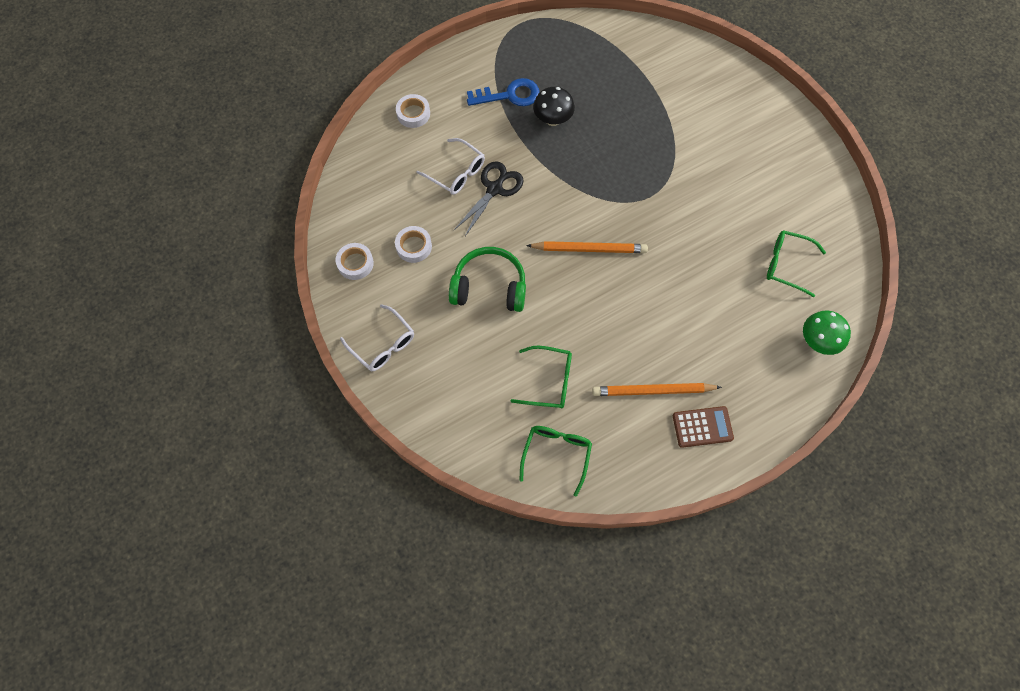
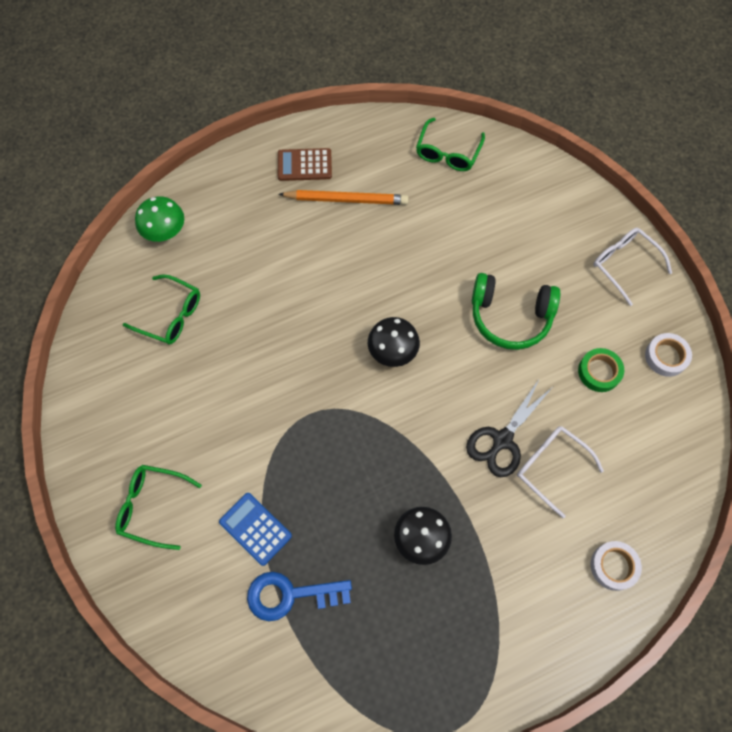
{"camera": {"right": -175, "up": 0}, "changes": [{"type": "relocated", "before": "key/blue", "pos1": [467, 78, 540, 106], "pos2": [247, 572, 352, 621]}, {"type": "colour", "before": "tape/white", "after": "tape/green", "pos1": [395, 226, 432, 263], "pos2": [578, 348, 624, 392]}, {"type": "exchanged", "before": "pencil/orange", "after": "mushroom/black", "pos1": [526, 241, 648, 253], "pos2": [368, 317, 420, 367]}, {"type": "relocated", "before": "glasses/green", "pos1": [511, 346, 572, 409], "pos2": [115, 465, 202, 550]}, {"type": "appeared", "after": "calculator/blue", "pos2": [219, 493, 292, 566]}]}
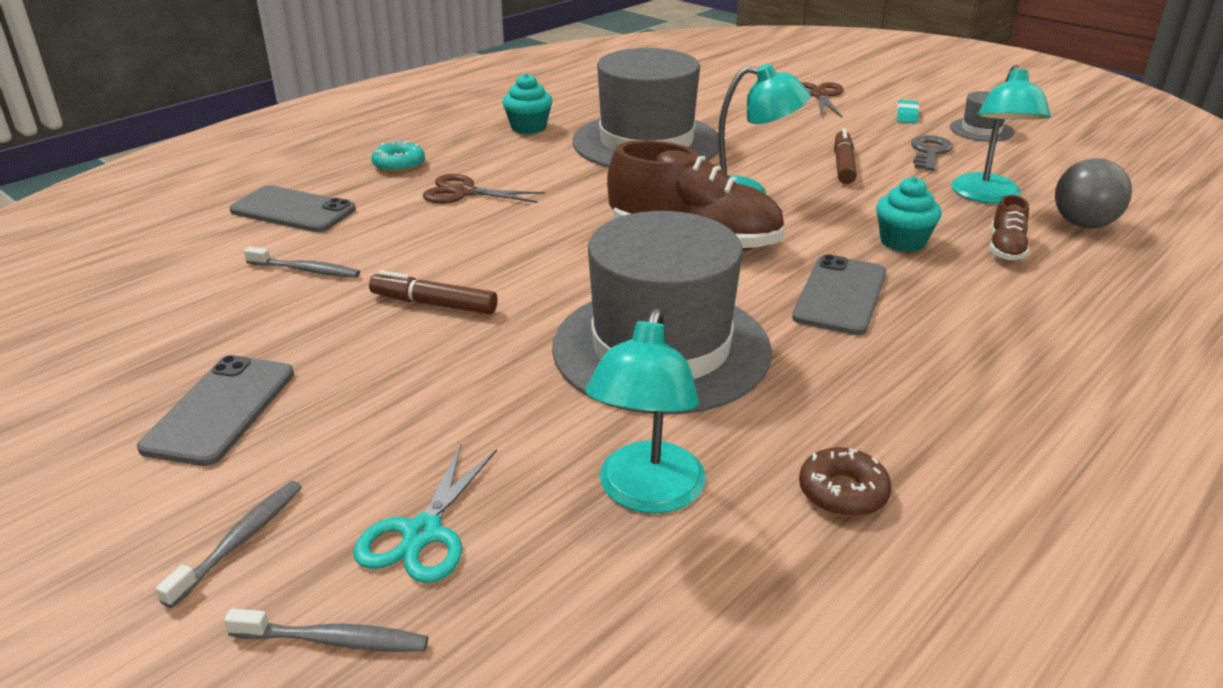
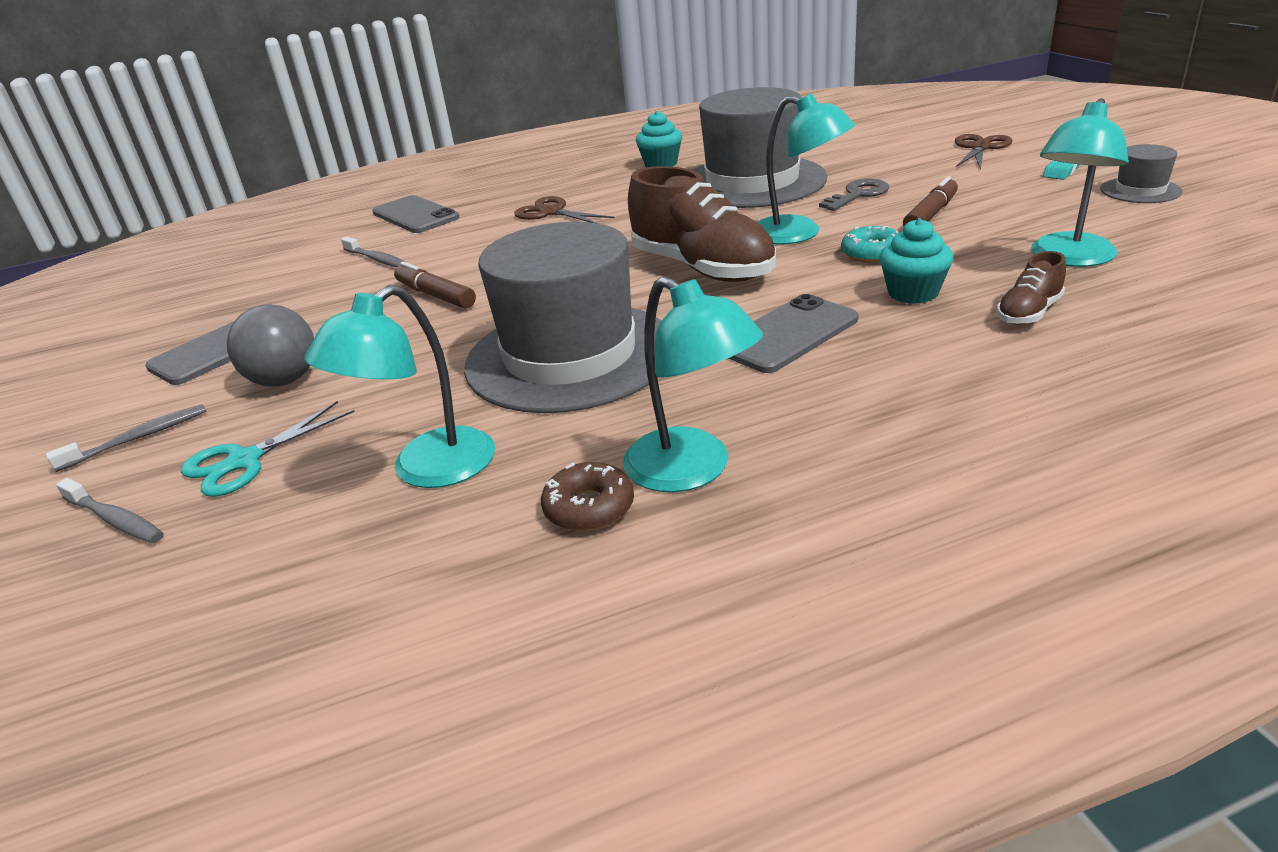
{"camera": {"right": 30, "up": 0}, "changes": [{"type": "relocated", "before": "key/grey", "pos1": [911, 135, 953, 171], "pos2": [819, 179, 889, 211]}, {"type": "relocated", "before": "donut/turquoise", "pos1": [371, 141, 425, 173], "pos2": [841, 226, 899, 263]}, {"type": "relocated", "before": "ball/grey", "pos1": [1055, 158, 1132, 228], "pos2": [227, 304, 314, 387]}, {"type": "appeared", "after": "lamp/turquoise", "pos2": [623, 276, 763, 492]}]}
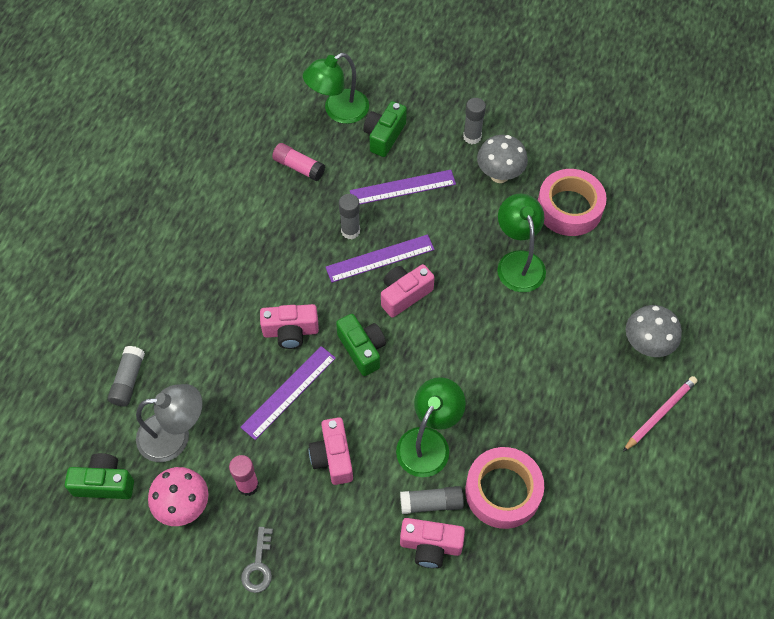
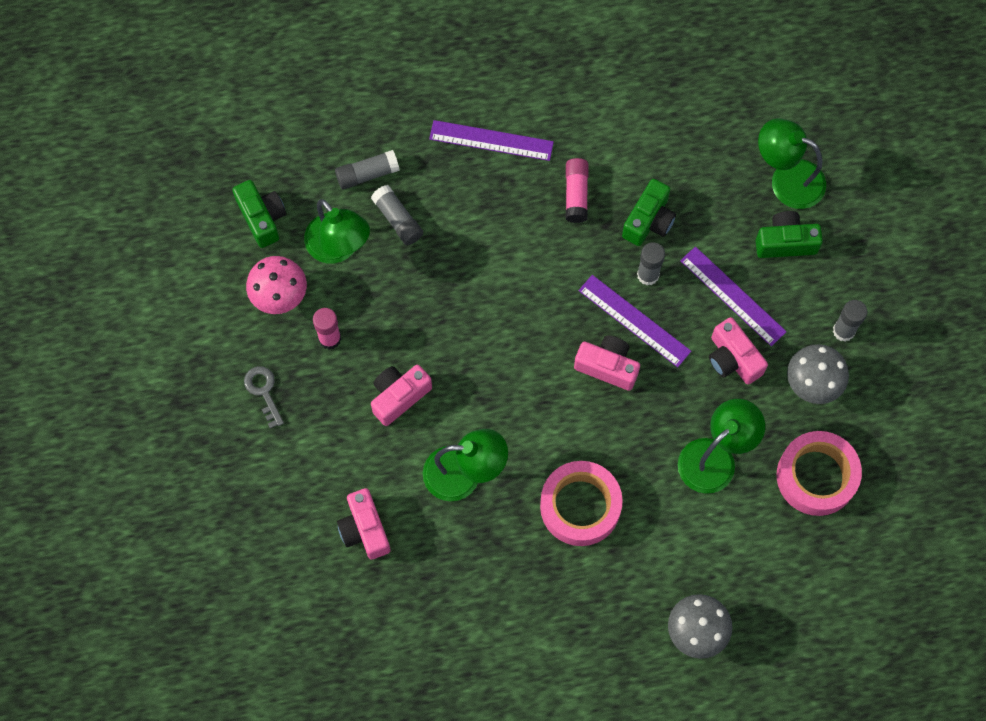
{"camera": {"right": 60, "up": 10}, "changes": [{"type": "relocated", "before": "glue stick/pink", "pos1": [272, 143, 325, 181], "pos2": [566, 158, 589, 223]}, {"type": "relocated", "before": "camera/pink", "pos1": [260, 304, 319, 349], "pos2": [709, 317, 768, 385]}, {"type": "relocated", "before": "camera/green", "pos1": [336, 314, 386, 376], "pos2": [622, 179, 676, 246]}, {"type": "relocated", "before": "ruler/purple", "pos1": [240, 346, 336, 440], "pos2": [429, 120, 554, 161]}, {"type": "missing", "before": "pencil/pink", "pos1": [623, 376, 697, 452]}, {"type": "colour", "before": "lamp/grey", "after": "lamp/green", "pos1": [136, 384, 203, 462], "pos2": [304, 199, 370, 264]}, {"type": "relocated", "before": "tape/pink", "pos1": [465, 447, 544, 529], "pos2": [540, 461, 623, 546]}, {"type": "relocated", "before": "glue stick/grey", "pos1": [400, 486, 464, 514], "pos2": [371, 185, 423, 245]}, {"type": "spun", "before": "key/grey", "pos1": [241, 527, 273, 593], "pos2": [244, 366, 284, 428], "turn": 90}]}
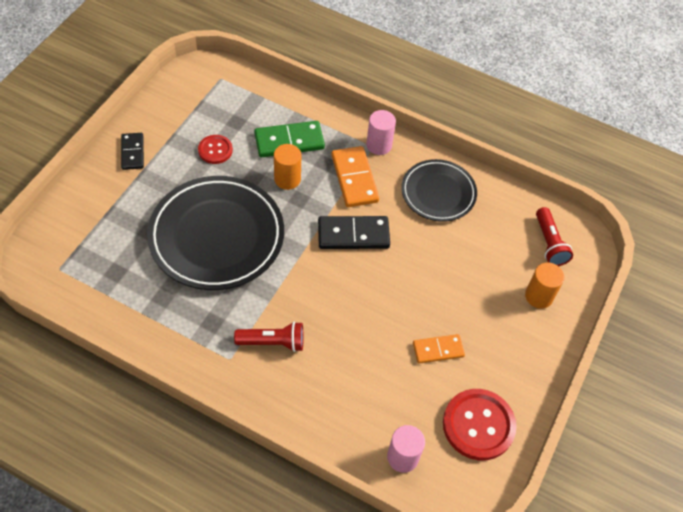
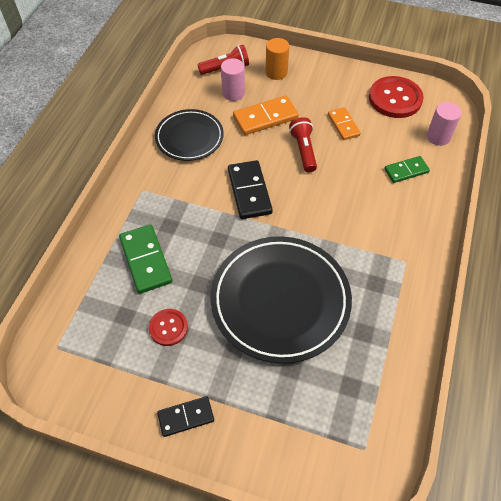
{"camera": {"right": -95, "up": 0}, "changes": [{"type": "relocated", "before": "cylinder/pink", "pos1": [366, 110, 396, 155], "pos2": [221, 58, 245, 101]}, {"type": "missing", "before": "cylinder/orange", "pos1": [274, 144, 301, 190]}, {"type": "relocated", "before": "domino/orange", "pos1": [331, 146, 379, 207], "pos2": [233, 96, 299, 135]}, {"type": "relocated", "before": "flashlight/red", "pos1": [234, 322, 304, 352], "pos2": [289, 117, 317, 173]}, {"type": "appeared", "after": "domino/green", "pos2": [384, 156, 430, 183]}]}
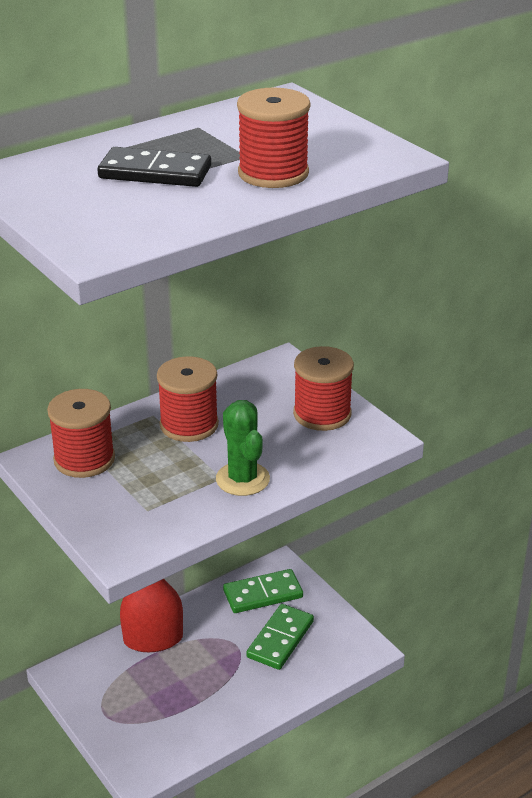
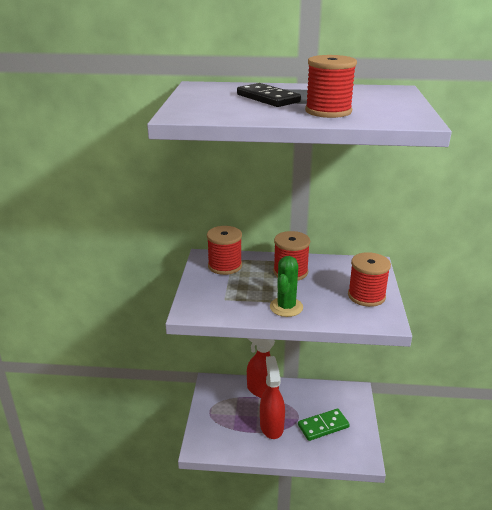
{"camera": {"right": 40, "up": -5}, "changes": [{"type": "missing", "before": "domino/green", "pos1": [223, 569, 303, 613]}, {"type": "appeared", "after": "spray bottle/red", "pos2": [260, 356, 285, 439]}]}
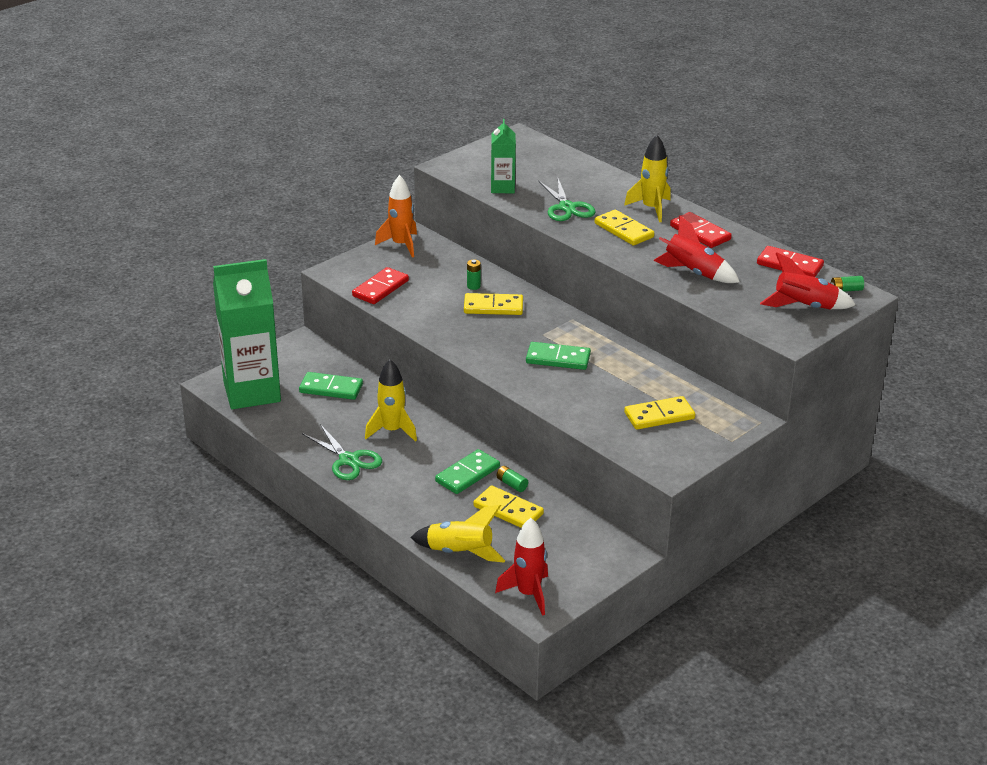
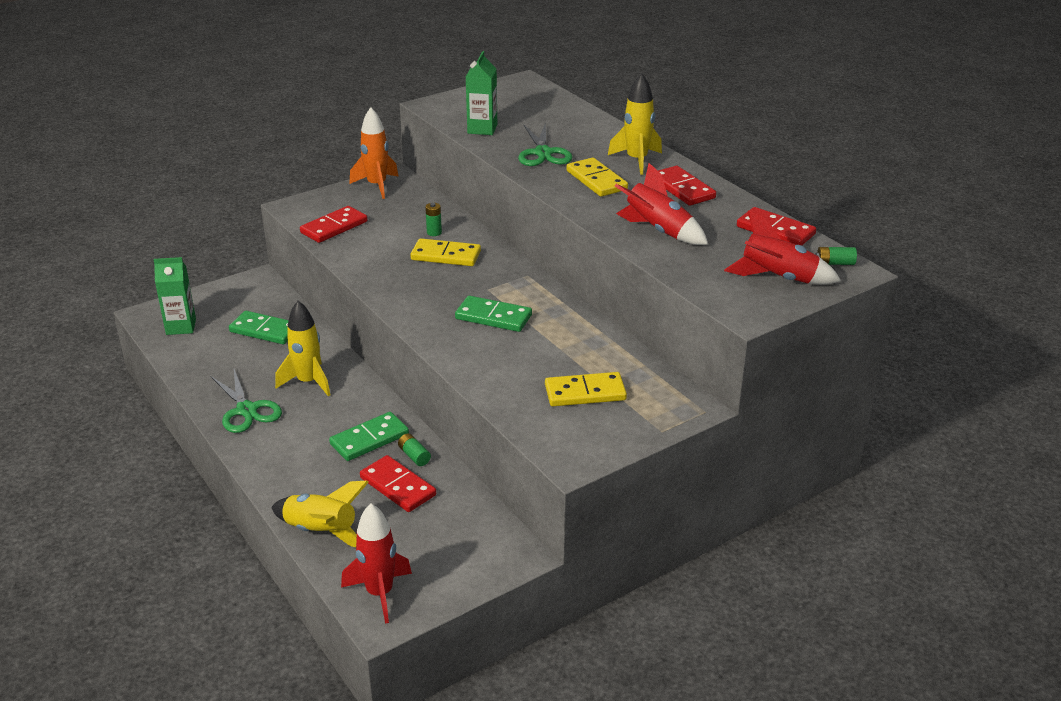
{"camera": {"right": 10, "up": 0}, "changes": [{"type": "size", "before": "carton/green", "pos1": [213, 259, 281, 409], "pos2": [153, 257, 196, 335], "scale": 0.49}, {"type": "colour", "before": "domino/yellow", "after": "domino/red", "pos1": [474, 486, 544, 528], "pos2": [360, 455, 436, 512]}]}
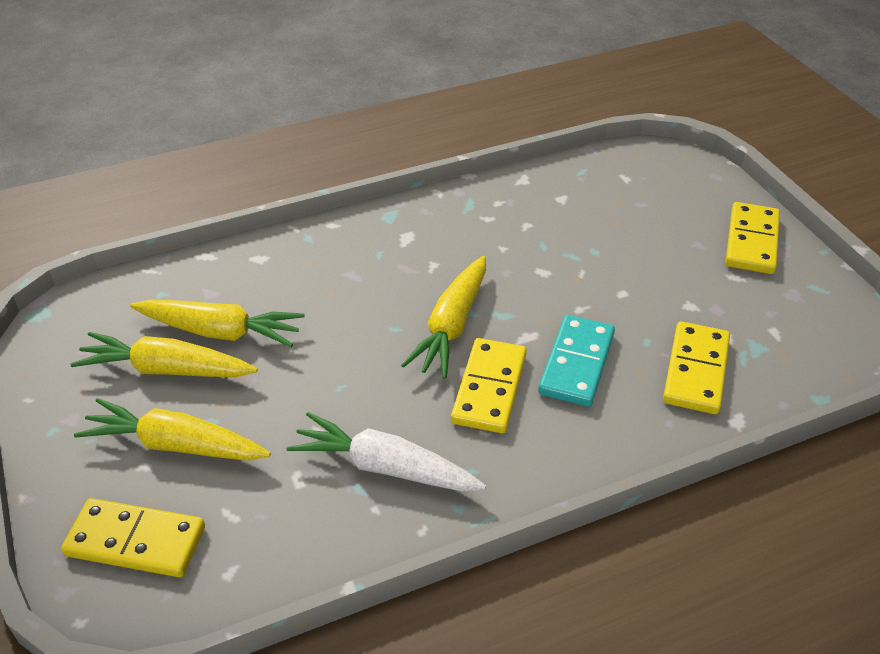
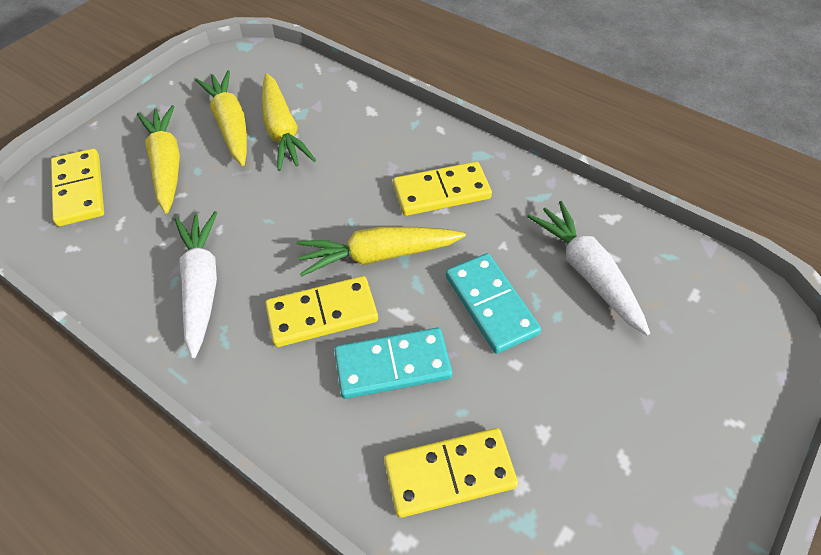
{"camera": {"right": 60, "up": 10}, "changes": [{"type": "relocated", "before": "domino/yellow", "pos1": [725, 202, 780, 274], "pos2": [393, 162, 492, 216]}, {"type": "appeared", "after": "carrot/white", "pos2": [527, 201, 650, 336]}, {"type": "appeared", "after": "domino/turquoise", "pos2": [446, 253, 541, 354]}]}
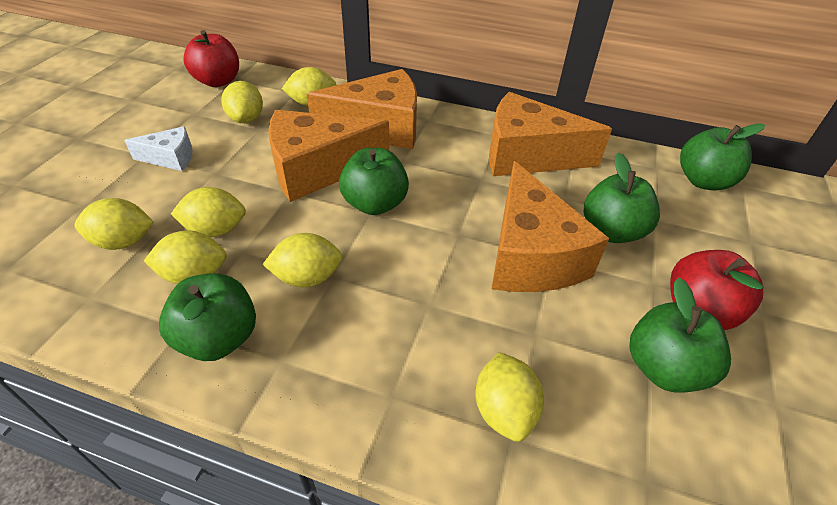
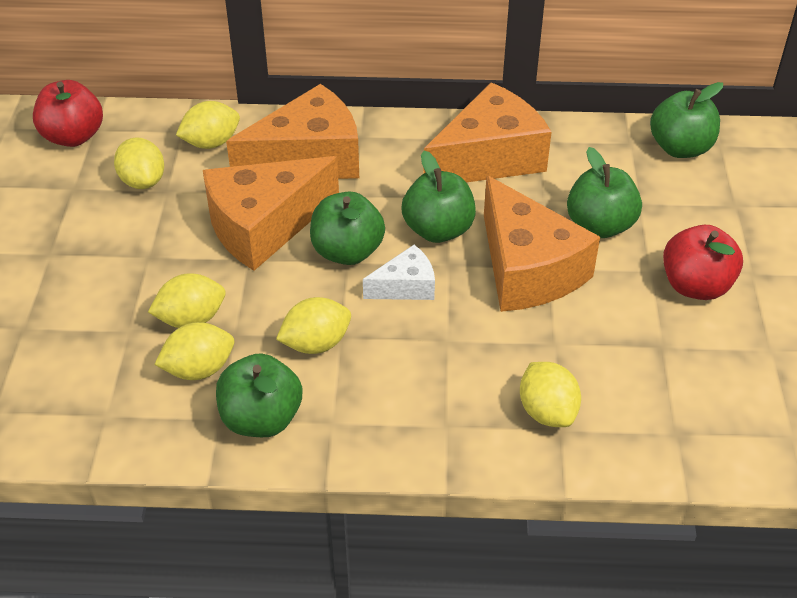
{"camera": {"right": -15, "up": 0}, "changes": [{"type": "spun", "before": "cheese/orange", "pos1": [489, 92, 612, 176], "pos2": [423, 82, 552, 183], "turn": 150}, {"type": "relocated", "before": "cheese/white", "pos1": [124, 126, 192, 171], "pos2": [363, 245, 435, 300]}, {"type": "missing", "before": "lemon/yellow", "pos1": [75, 198, 154, 250]}, {"type": "relocated", "before": "apple/green", "pos1": [629, 278, 731, 393], "pos2": [401, 151, 476, 243]}]}
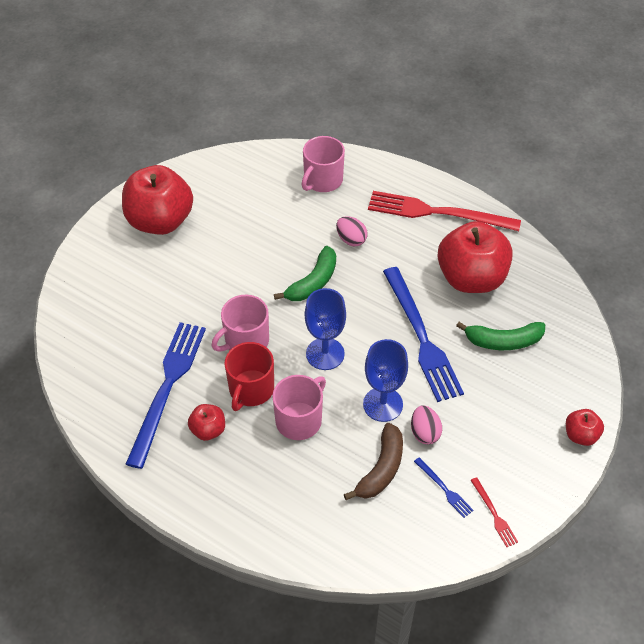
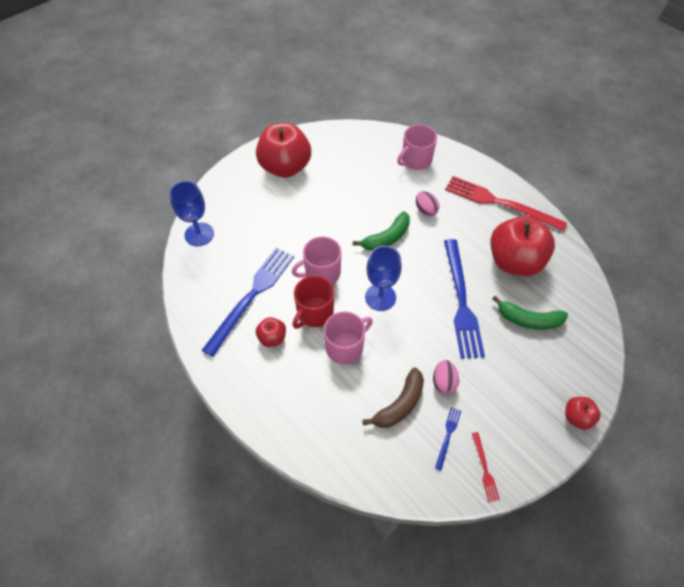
{"camera": {"right": 15, "up": 5}, "changes": [{"type": "relocated", "before": "goblet/blue", "pos1": [363, 339, 408, 422], "pos2": [169, 181, 214, 246]}, {"type": "spun", "before": "fork/blue", "pos1": [414, 457, 474, 518], "pos2": [435, 407, 461, 471], "turn": -135}]}
